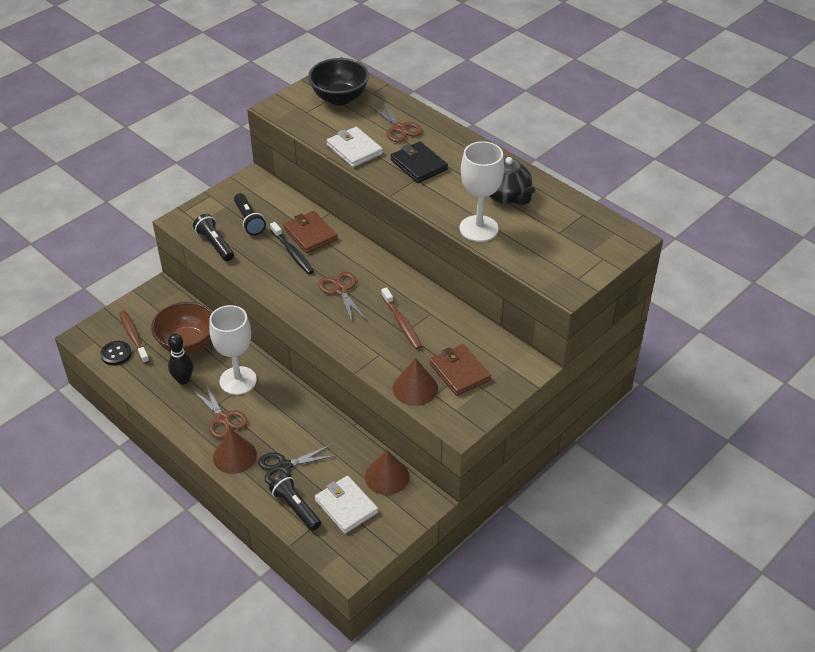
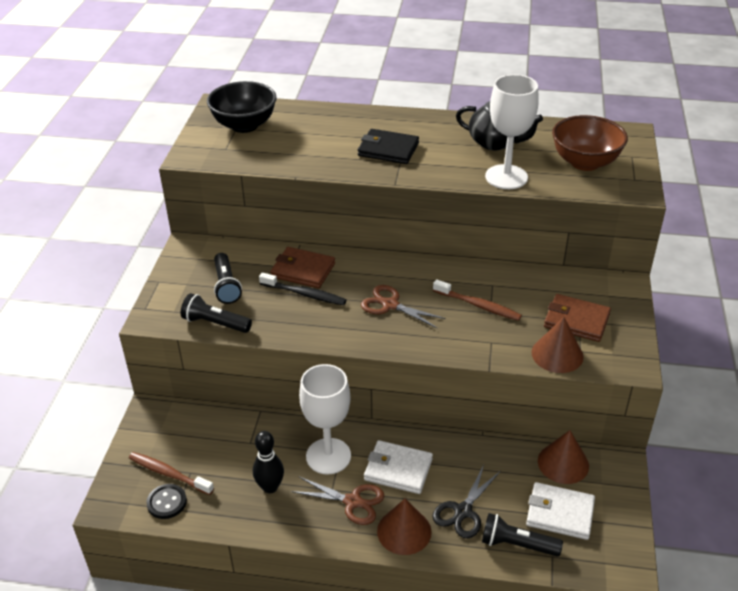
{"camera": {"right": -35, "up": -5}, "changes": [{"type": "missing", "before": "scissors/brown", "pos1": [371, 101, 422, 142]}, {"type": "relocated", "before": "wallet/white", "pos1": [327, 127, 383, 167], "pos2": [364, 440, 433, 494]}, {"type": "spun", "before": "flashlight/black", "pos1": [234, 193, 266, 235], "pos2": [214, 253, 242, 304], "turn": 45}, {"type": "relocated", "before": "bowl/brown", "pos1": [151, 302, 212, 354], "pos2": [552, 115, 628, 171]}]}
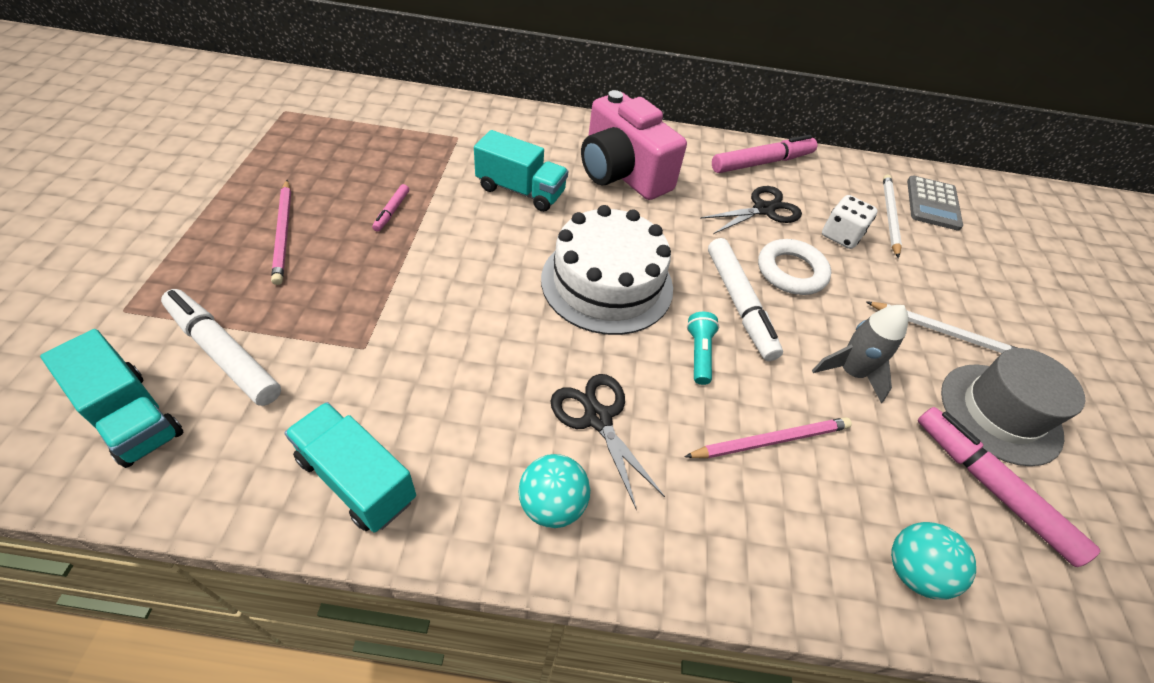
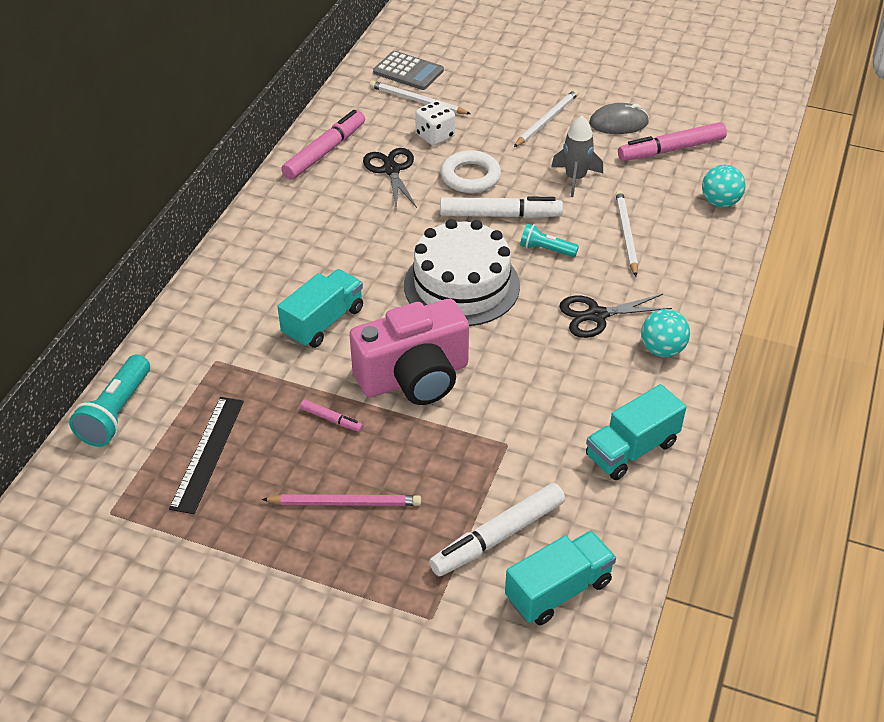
{"camera": {"right": -70, "up": -5}, "changes": [{"type": "relocated", "before": "camera/pink", "pos1": [581, 90, 687, 200], "pos2": [349, 299, 469, 405]}, {"type": "spun", "before": "marker/pink", "pos1": [712, 135, 817, 173], "pos2": [281, 110, 365, 180], "turn": 45}, {"type": "exchanged", "before": "hat/grey", "after": "mouse/grey", "pos1": [941, 348, 1085, 466], "pos2": [589, 103, 649, 134]}, {"type": "colour", "before": "pencil/pink", "after": "pencil/white", "pos1": [684, 417, 852, 459], "pos2": [615, 190, 638, 276]}, {"type": "appeared", "after": "flashlight/turquoise", "pos2": [69, 354, 150, 447]}, {"type": "appeared", "after": "ruler/black", "pos2": [169, 397, 244, 514]}]}
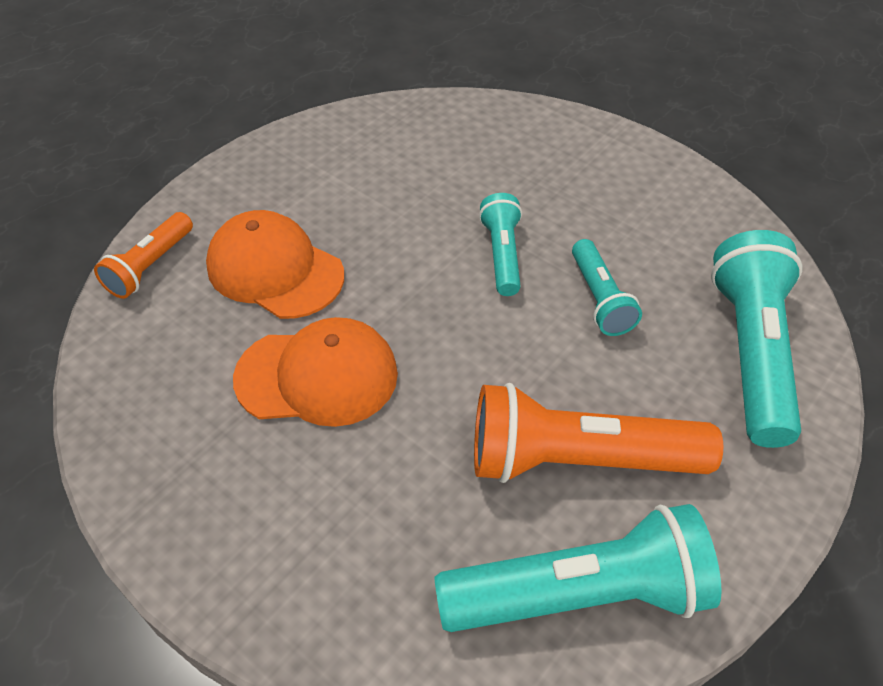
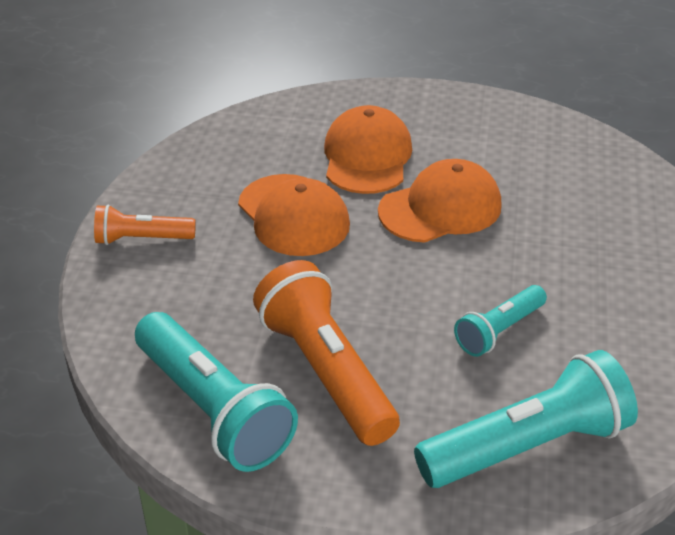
{"camera": {"right": 60, "up": -10}, "changes": [{"type": "missing", "before": "flashlight/turquoise", "pos1": [479, 193, 522, 296]}, {"type": "relocated", "before": "flashlight/orange", "pos1": [94, 212, 193, 299], "pos2": [94, 204, 196, 245]}, {"type": "appeared", "after": "cap/orange", "pos2": [378, 159, 502, 243]}]}
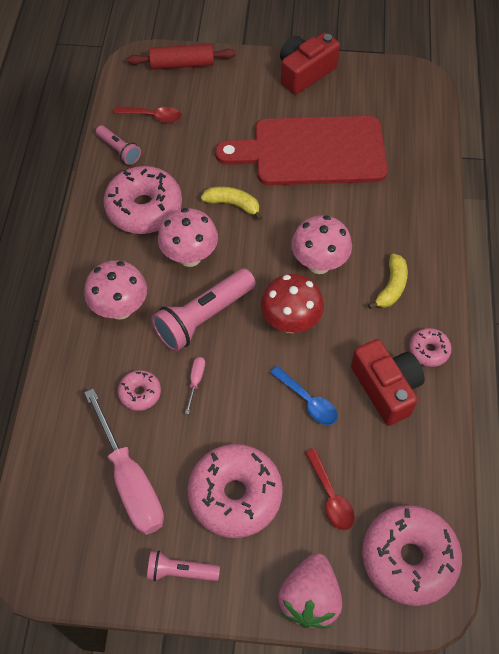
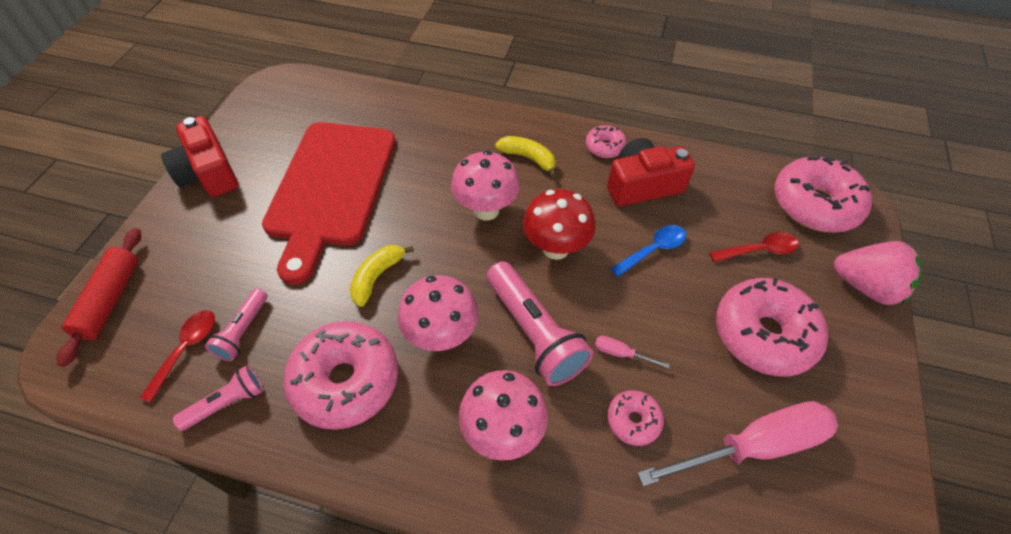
{"camera": {"right": -80, "up": -5}, "changes": [{"type": "relocated", "before": "flashlight/pink", "pos1": [147, 550, 220, 581], "pos2": [205, 288, 267, 361]}]}
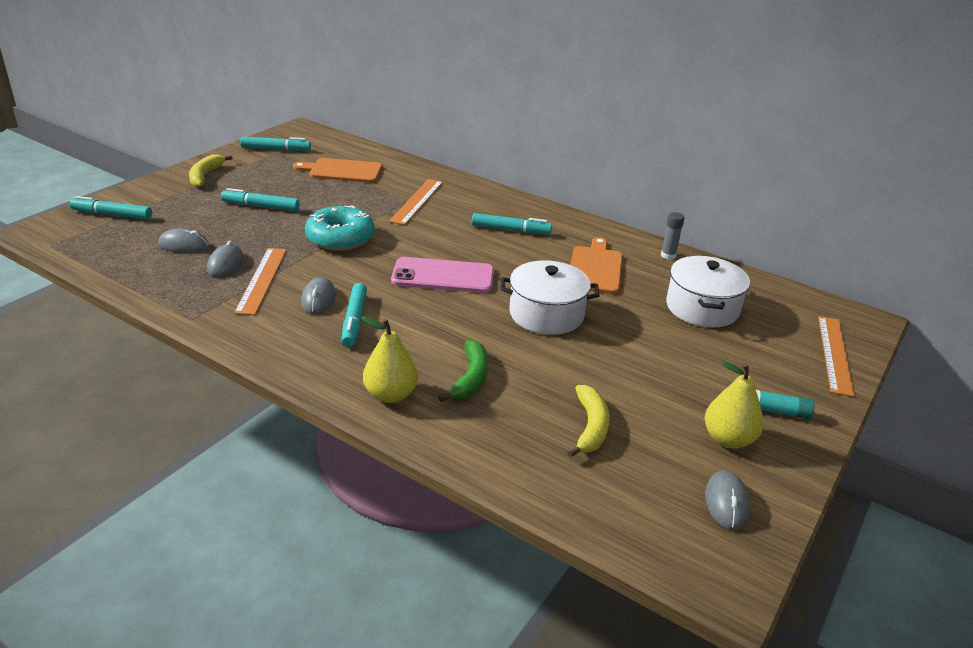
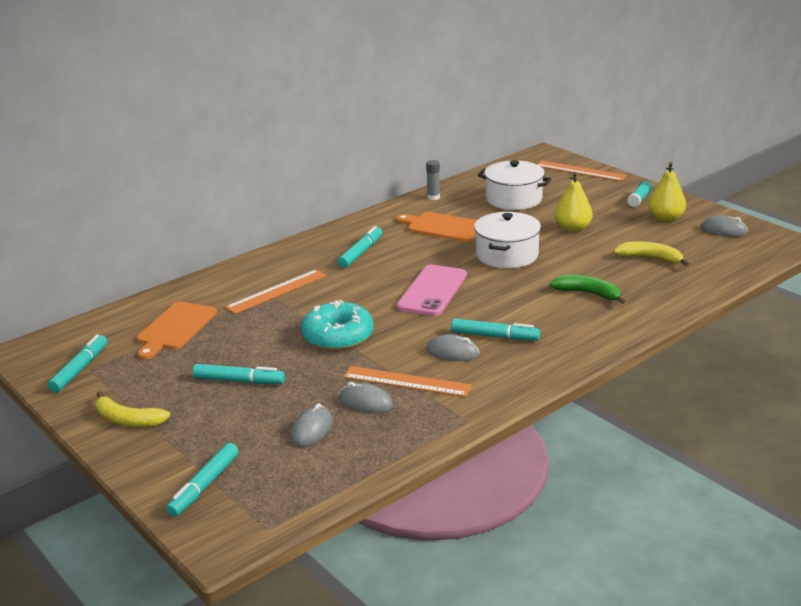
{"camera": {"right": -70, "up": -5}, "changes": [{"type": "spun", "before": "ruler/orange", "pos1": [389, 179, 443, 225], "pos2": [225, 269, 327, 314], "turn": -75}, {"type": "spun", "before": "marker/turquoise", "pos1": [221, 188, 300, 211], "pos2": [193, 364, 285, 384], "turn": -105}, {"type": "relocated", "before": "pear/yellow", "pos1": [361, 316, 418, 403], "pos2": [555, 172, 592, 233]}]}
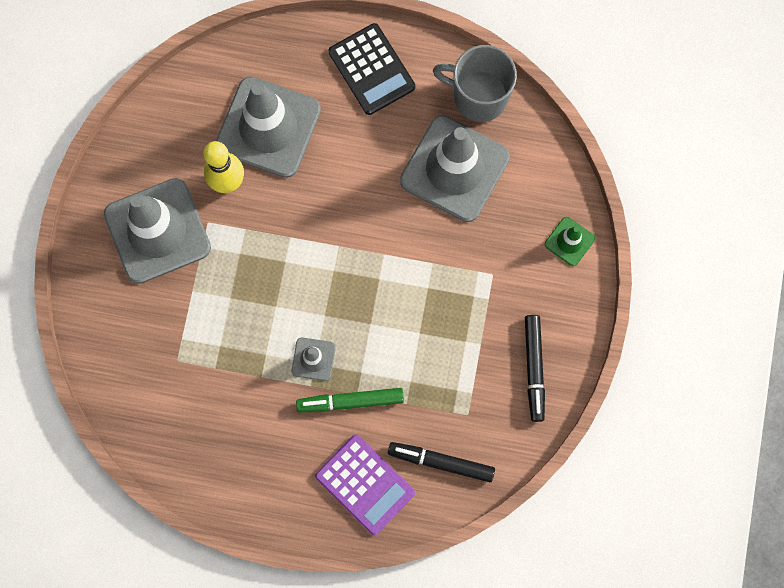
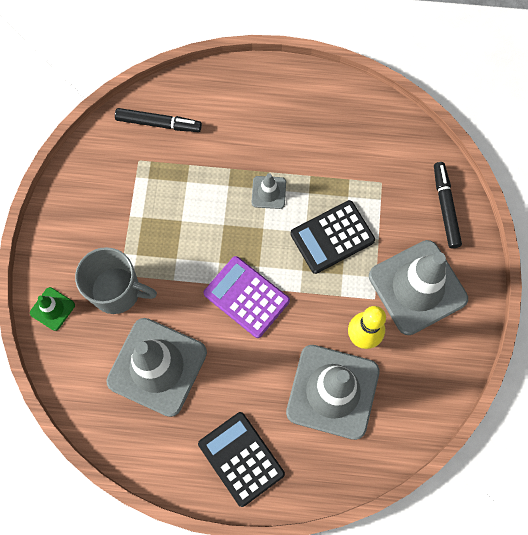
{"camera": {"right": 175, "up": -5}, "changes": [{"type": "relocated", "before": "mug/grey", "pos1": [433, 45, 517, 122], "pos2": [75, 247, 157, 314]}, {"type": "relocated", "before": "marker/black", "pos1": [525, 315, 545, 422], "pos2": [434, 162, 462, 248]}, {"type": "missing", "before": "marker/green", "pos1": [296, 388, 404, 413]}, {"type": "relocated", "before": "calculator/purple", "pos1": [315, 435, 415, 535], "pos2": [203, 256, 290, 338]}, {"type": "appeared", "after": "calculator/black", "pos2": [290, 200, 375, 274]}]}
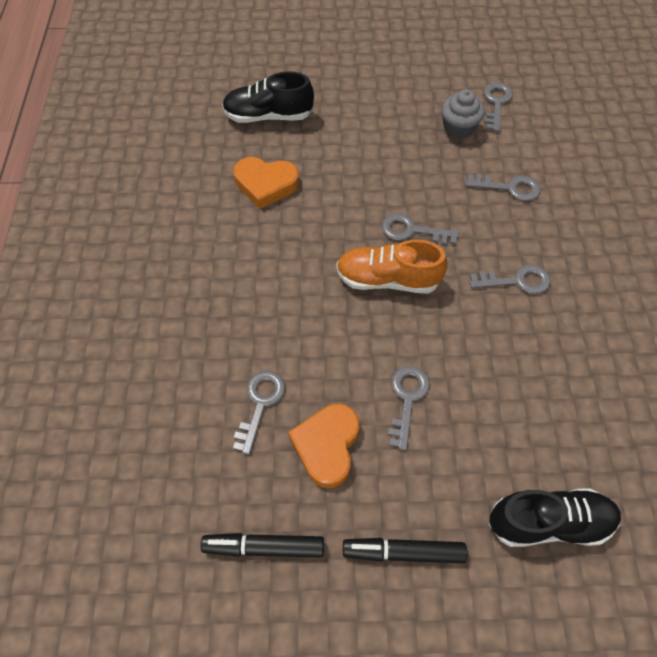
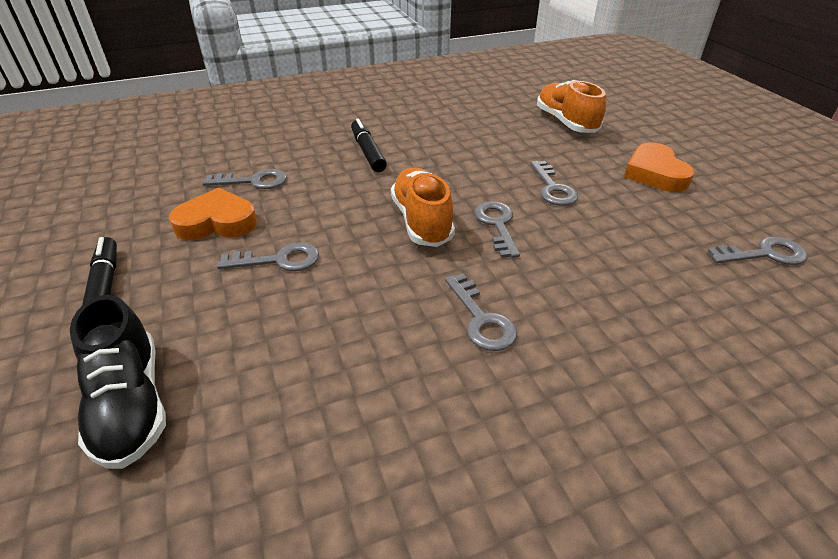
{"camera": {"right": 70, "up": -20}, "changes": [{"type": "colour", "before": "shoe/black", "after": "shoe/orange", "pos1": [222, 71, 314, 123], "pos2": [537, 80, 606, 133]}, {"type": "missing", "before": "cupcake/grey", "pos1": [441, 89, 485, 139]}, {"type": "relocated", "before": "heart/orange", "pos1": [234, 157, 299, 209], "pos2": [624, 143, 694, 192]}, {"type": "relocated", "before": "key/grey", "pos1": [466, 173, 540, 201], "pos2": [530, 161, 578, 206]}, {"type": "relocated", "before": "marker/black", "pos1": [200, 533, 324, 557], "pos2": [351, 118, 387, 172]}]}
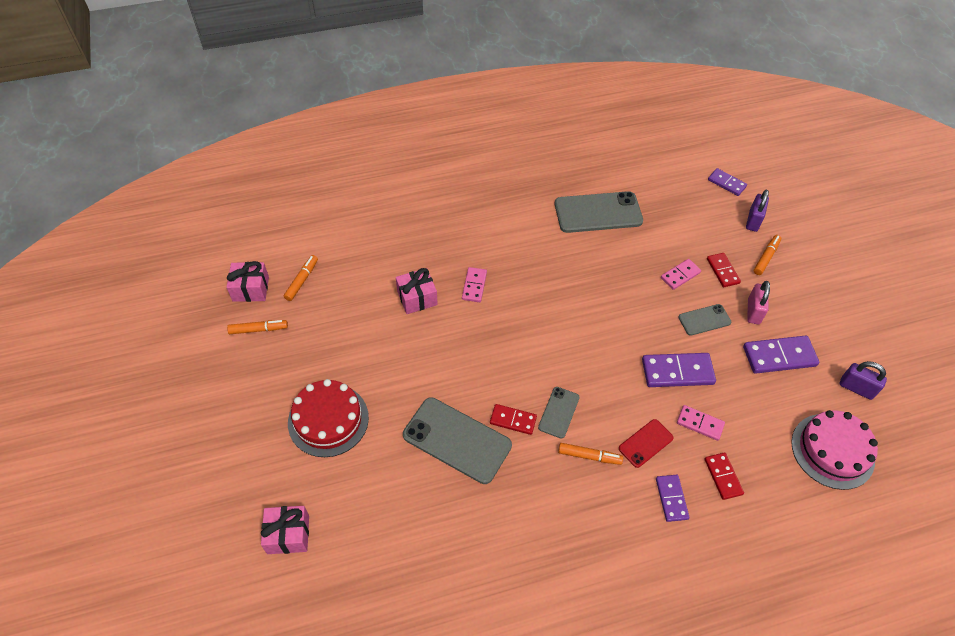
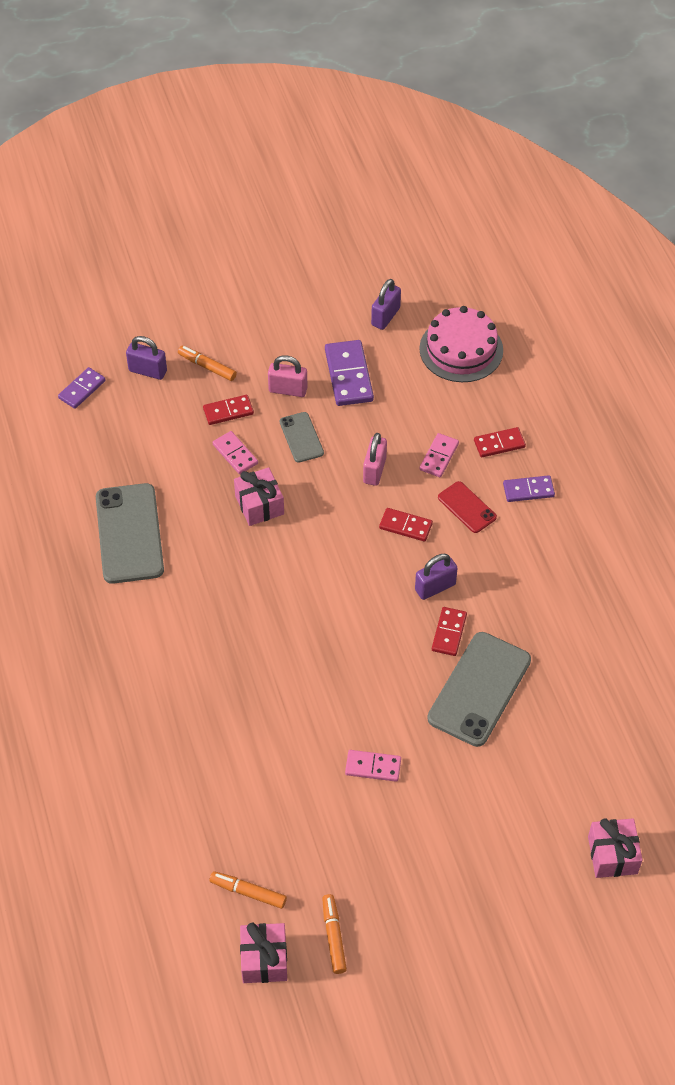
{"camera": {"right": -90, "up": 0}, "changes": [{"type": "relocated", "before": "domino/pink", "pos1": [462, 267, 487, 302], "pos2": [345, 750, 401, 782]}, {"type": "relocated", "before": "gift/pink", "pos1": [396, 268, 438, 314], "pos2": [234, 467, 284, 526]}, {"type": "exchanged", "before": "domino/purple", "after": "padlock/pink", "pos1": [642, 353, 716, 387], "pos2": [363, 433, 387, 486]}, {"type": "missing", "before": "cake/red", "pos1": [288, 379, 369, 457]}, {"type": "exchanged", "before": "phone/grey", "after": "padlock/purple", "pos1": [538, 387, 580, 439], "pos2": [415, 554, 458, 600]}, {"type": "missing", "before": "marker/orange", "pos1": [558, 443, 623, 465]}, {"type": "appeared", "after": "domino/red", "pos2": [379, 508, 433, 542]}]}
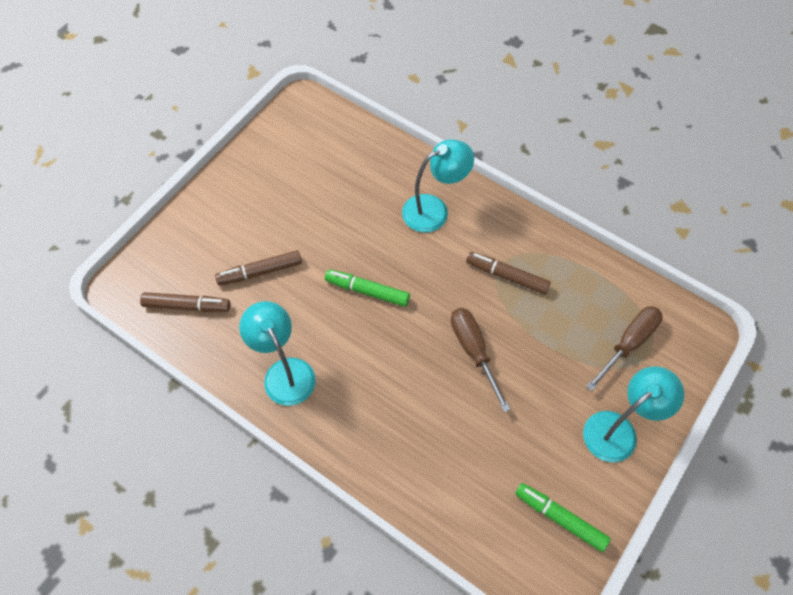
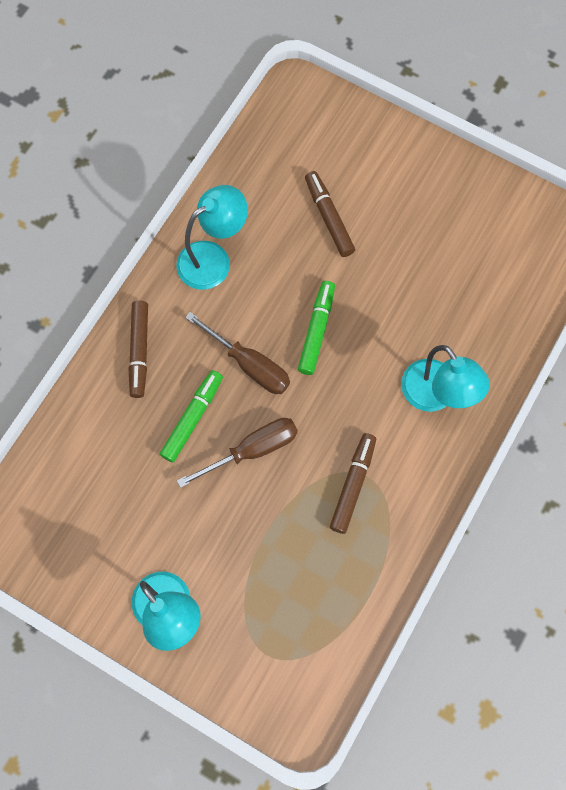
{"camera": {"right": 85, "up": 10}, "changes": [{"type": "relocated", "before": "marker/brown", "pos1": [140, 292, 230, 312], "pos2": [128, 301, 148, 398]}, {"type": "relocated", "before": "screwdriver/brown", "pos1": [586, 306, 663, 392], "pos2": [185, 312, 290, 394]}, {"type": "relocated", "before": "marker/green", "pos1": [515, 483, 610, 552], "pos2": [160, 370, 223, 462]}]}
